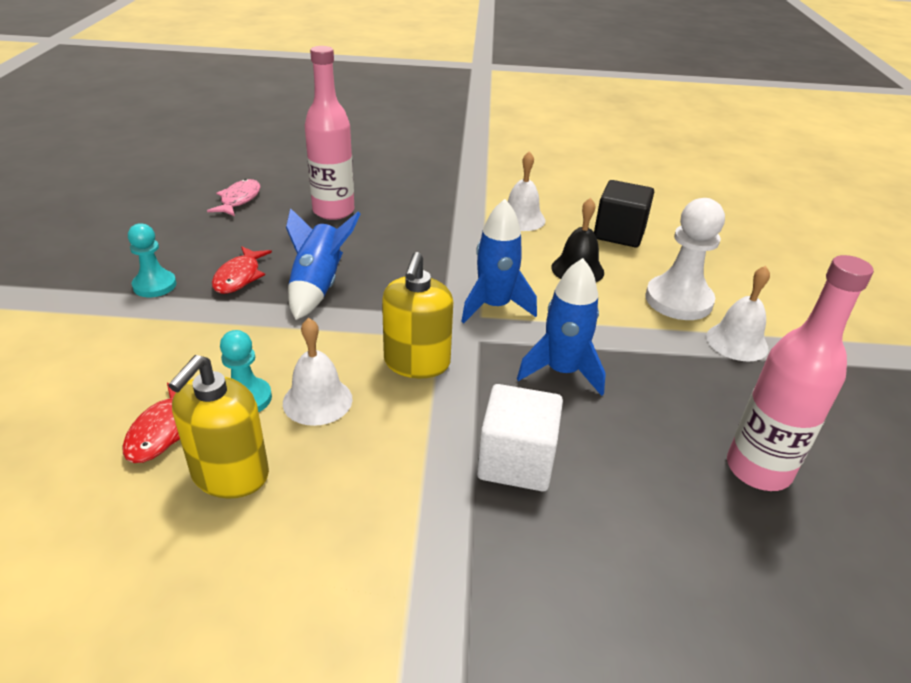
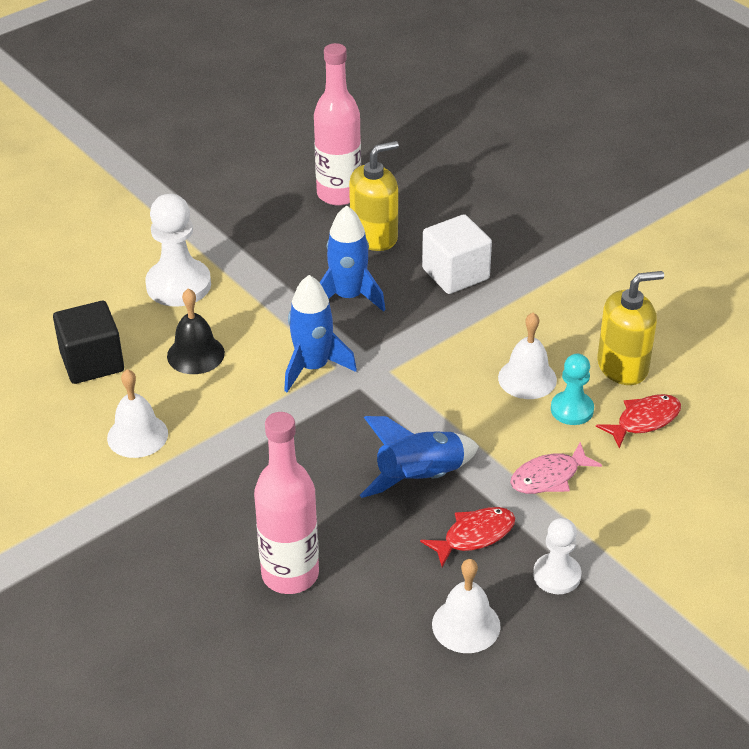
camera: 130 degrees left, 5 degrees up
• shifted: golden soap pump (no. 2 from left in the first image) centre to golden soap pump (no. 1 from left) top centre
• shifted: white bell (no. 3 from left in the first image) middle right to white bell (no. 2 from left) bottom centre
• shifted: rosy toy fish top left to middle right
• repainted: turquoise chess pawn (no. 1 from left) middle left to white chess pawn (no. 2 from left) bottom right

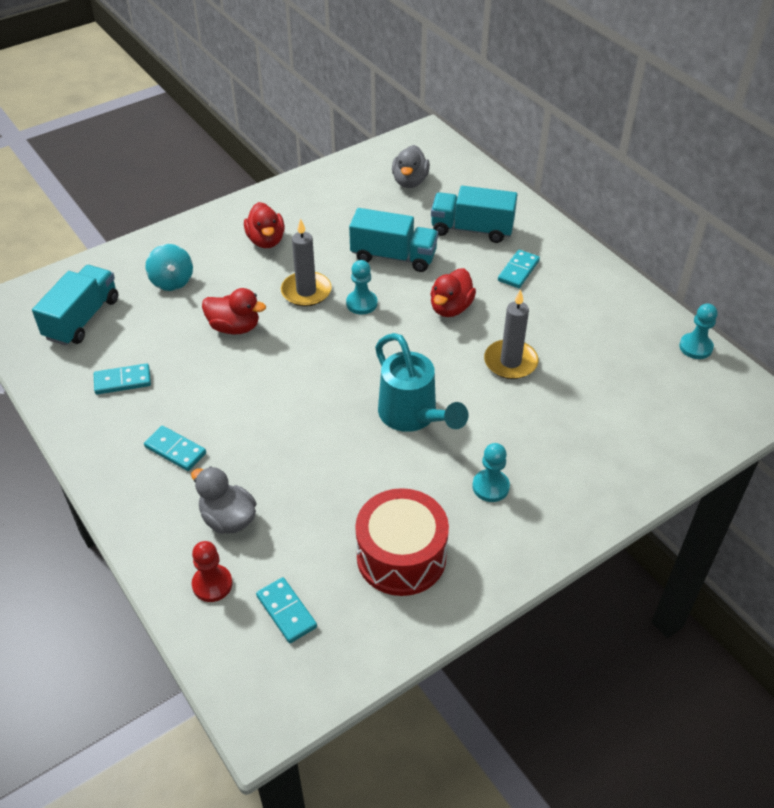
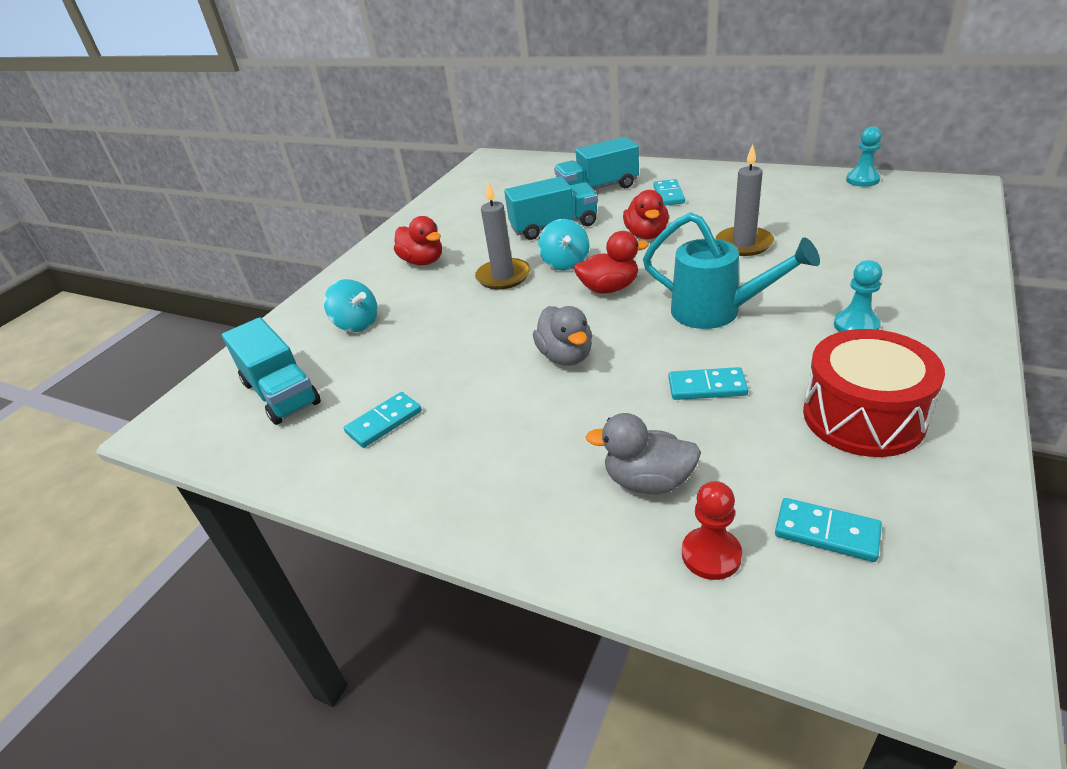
camera: 25 degrees left, 10 degrees down
• rotated: turquoise toy truck (no. 1 from left) middle left = middle left 150 degrees clockwise
• shifted: gray toy duck (no. 2 from left in the first image) top centre to gray toy duck (no. 1 from left) centre
• swapped: turquoise chess pawn (no. 1 from left) centre to turquoise toy top (no. 2 from left) top centre
• shifted: scarlet toy duck (no. 1 from left in the first image) middle left to scarlet toy duck (no. 2 from left) centre
• shifted: turquoise domino piece (no. 2 from left in the first image) middle left to turquoise domino piece (no. 3 from left) centre

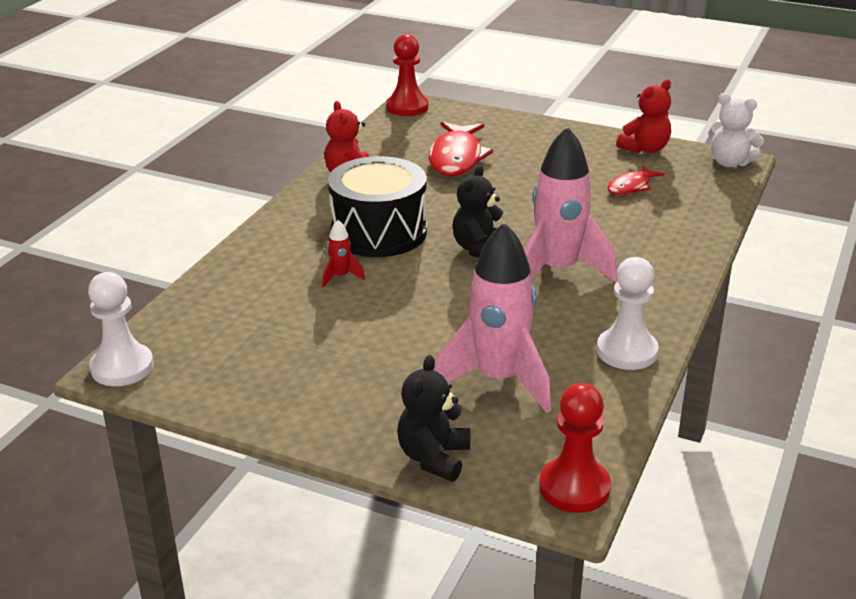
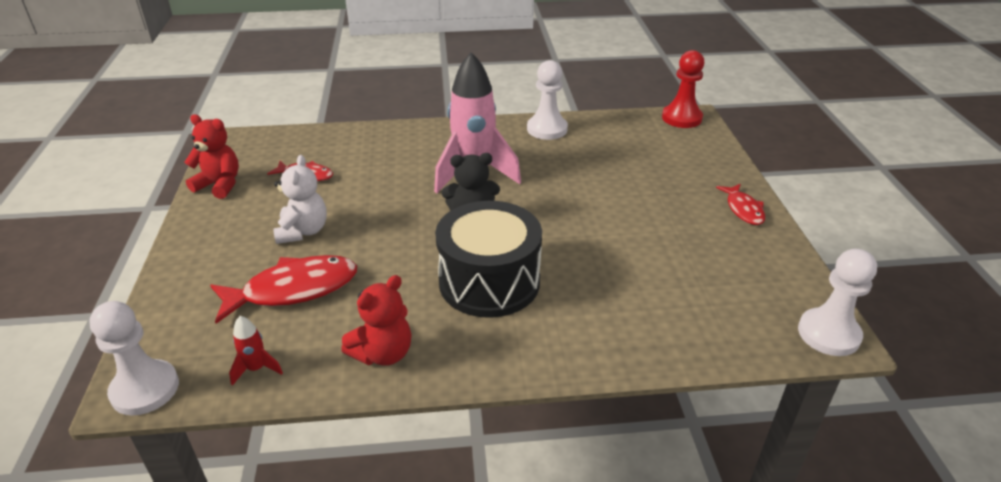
camera: 120 degrees left, 5 degrees up
• repainted: scarlet chess pawn (no. 1 from left) top centre to white chess pawn (no. 1 from left) bottom left
• shifted: scarlet rocket centre to bottom left
• shifted: white teddy top right to middle left
• new: scarlet toy fish (no. 3 from left) middle right
• gone: ebony teddy (no. 1 from left) bottom centre
• gone: rosy rocket (no. 1 from left) centre

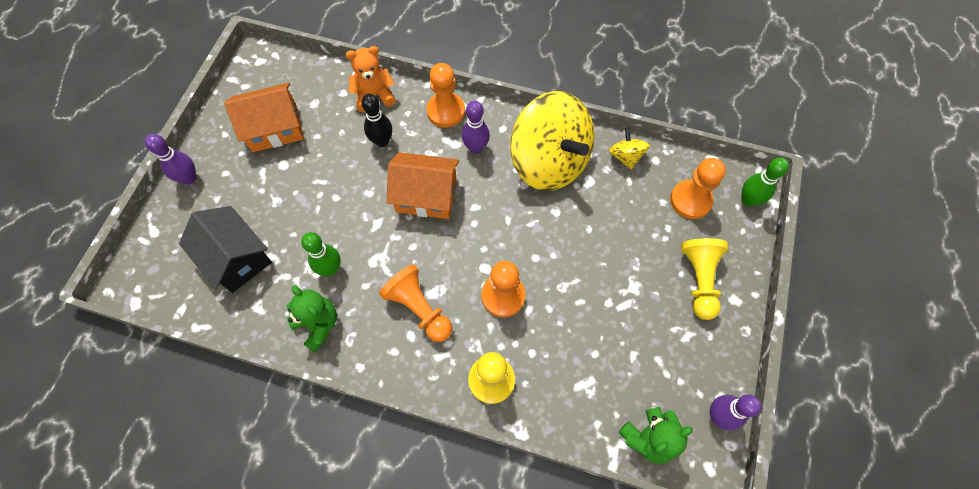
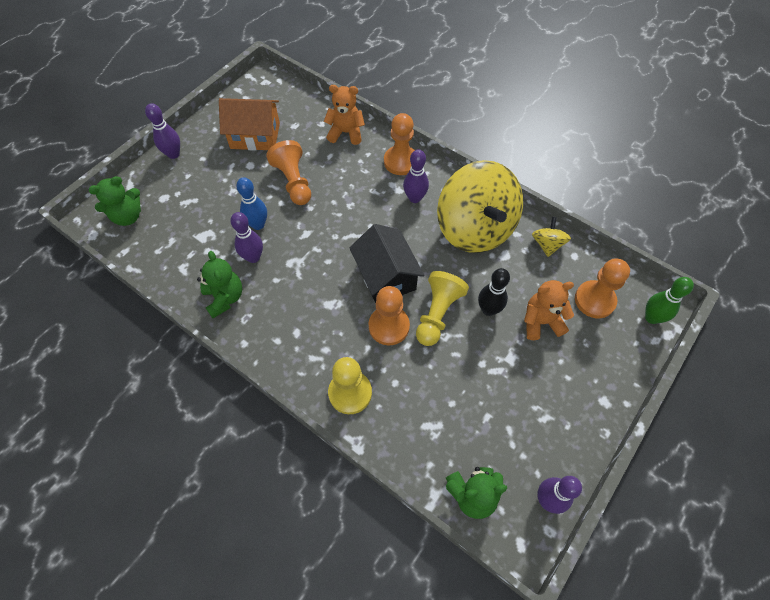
camera: 20 degrees right, 5 degrees down
• new: green teddy (no. 1 from left) middle left
• repainted: green skittle (no. 1 from left) middle left to violet skittle (no. 2 from left) middle left
• new: cobalt skittle middle left
• shifted: bright orange chess pawn (no. 1 from left) centre to top centre
• shifted: ebony cottage middle left to centre
• shifted: golden chess pawn (no. 2 from left) middle right to centre
• shifted: ebony skittle top centre to centre
• new: bright orange teddy (no. 2 from left) middle right
• gone: bright orange cottage (no. 2 from left) centre

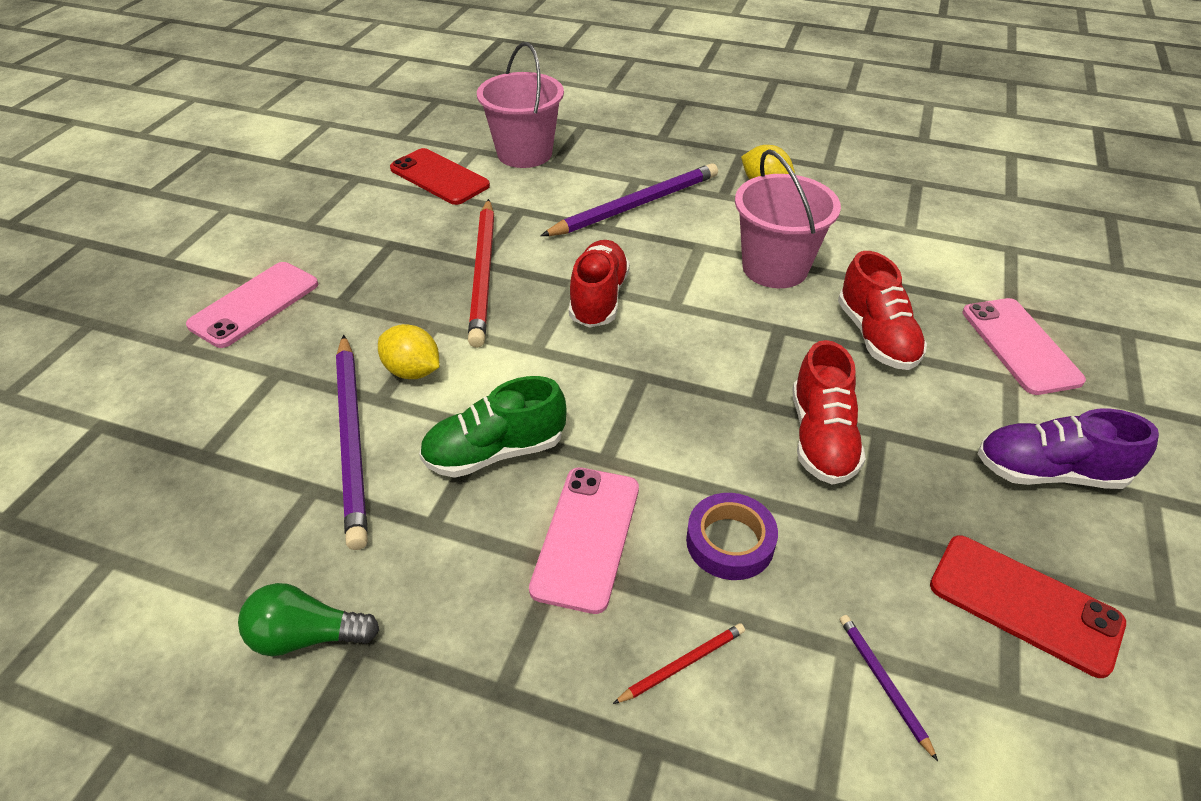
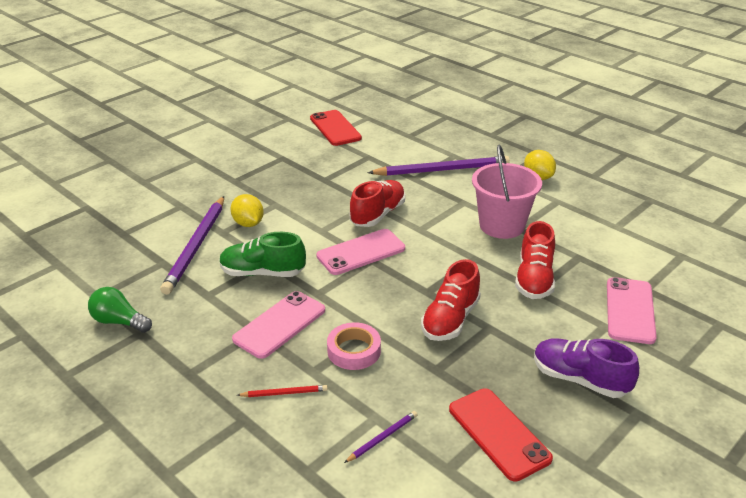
camera: 25 degrees right, 10 degrees down
• shifted: rosy smartphone (no. 1 from left in the first image) middle left to rosy smartphone (no. 2 from left) centre
• repainted: violet sticky tape bottom centre to rosy sticky tape bottom centre
• rotated: violet wooden pencil (no. 3 from left in the first image) bottom right = bottom centre 45 degrees clockwise
• gone: scarlet wooden pencil (no. 1 from left) centre
• gone: rosy sand bucket (no. 1 from left) top centre

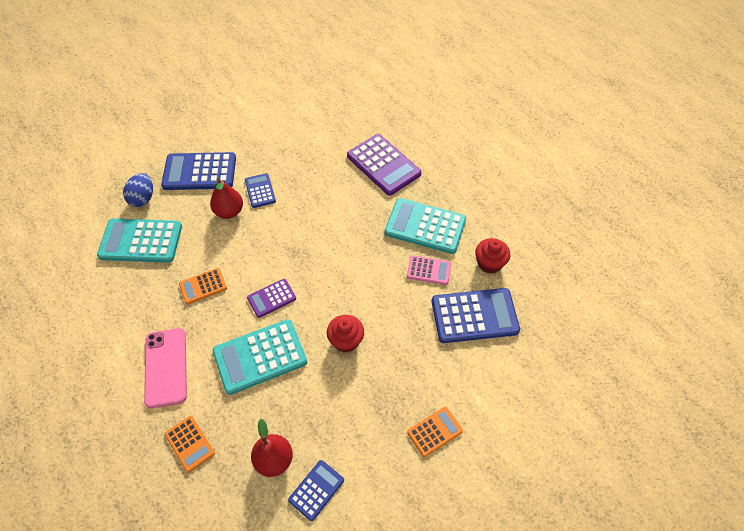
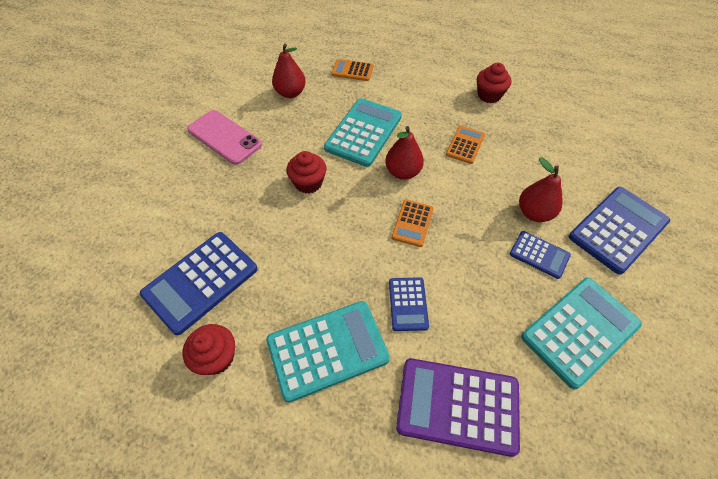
camera: 140 degrees right, 0 degrees up
• shifted: rosy smartphone bottom left to top left
• swapped: violet adding machine (no. 1 from left) centre to scarlet toy pear (no. 2 from left) top centre
• shifted: cobalt adding machine (no. 3 from left in the first image) bottom centre to cobalt adding machine (no. 2 from left) centre
• shifted: bright orange adding machine (no. 3 from left in the first image) bottom centre to bright orange adding machine (no. 2 from left) centre
• new: scarlet cupcake (no. 3 from left) top right
• shifted: turquoise adding machine (no. 1 from left in the first image) middle left to turquoise adding machine (no. 3 from left) bottom right
• gone: cobalt egg shape middle left
• gone: rosy adding machine centre

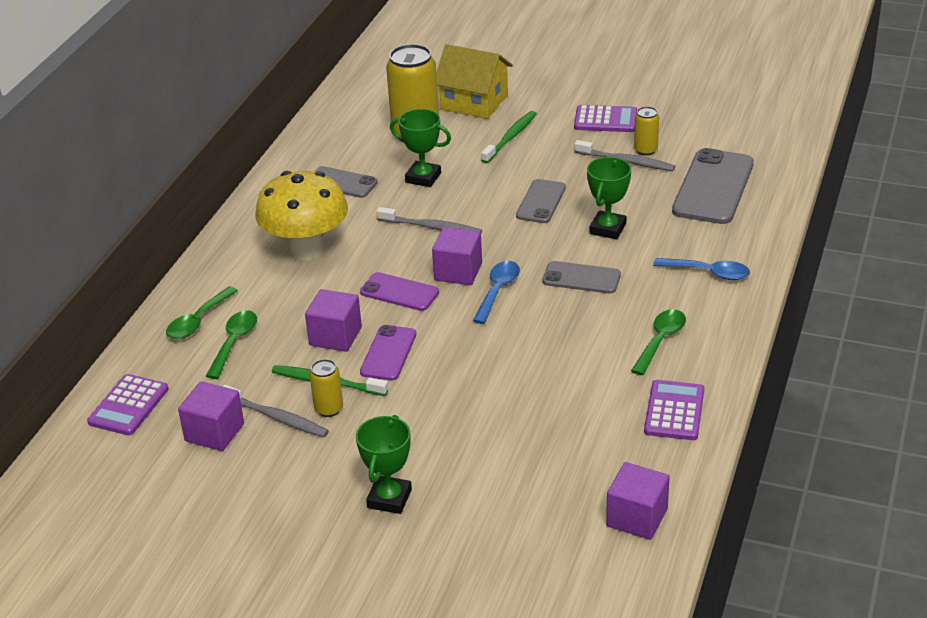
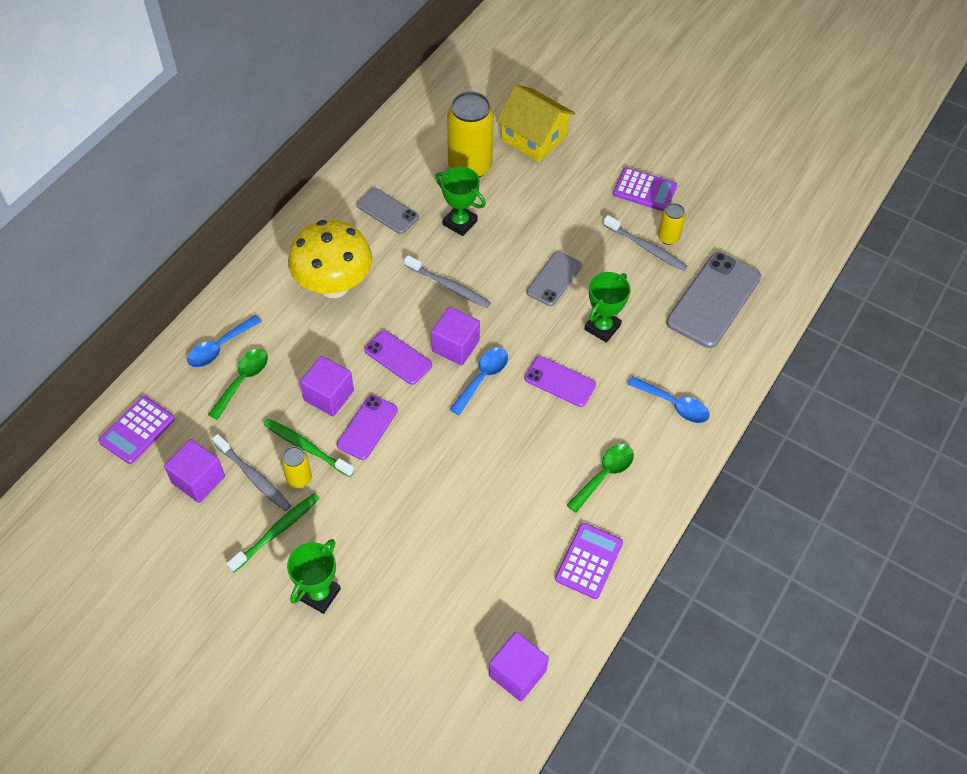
camera: 10 degrees right, 20 degrees up
• repainted: green teaspoon (no. 1 from left) middle left to cobalt teaspoon (no. 1 from left) middle left
• shifted: green dental brush (no. 2 from left in the first image) top centre to green dental brush (no. 1 from left) bottom left
• repainted: gray smartphone (no. 3 from left) centre to violet smartphone (no. 3 from left) centre

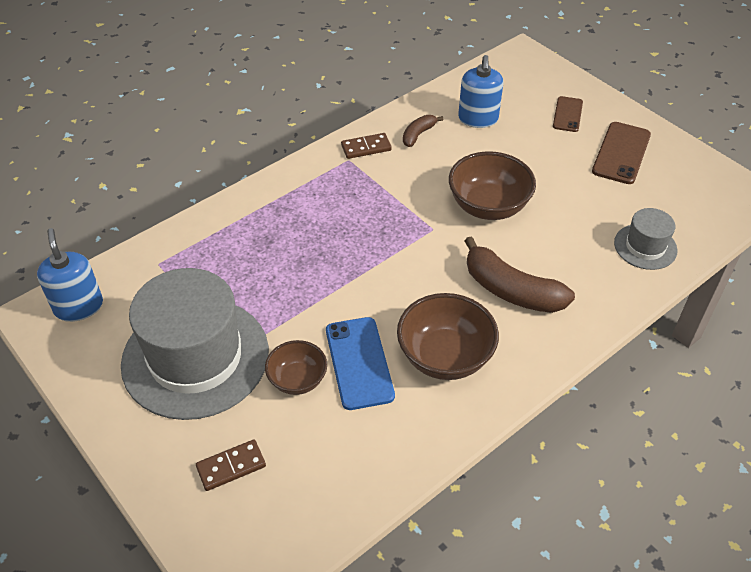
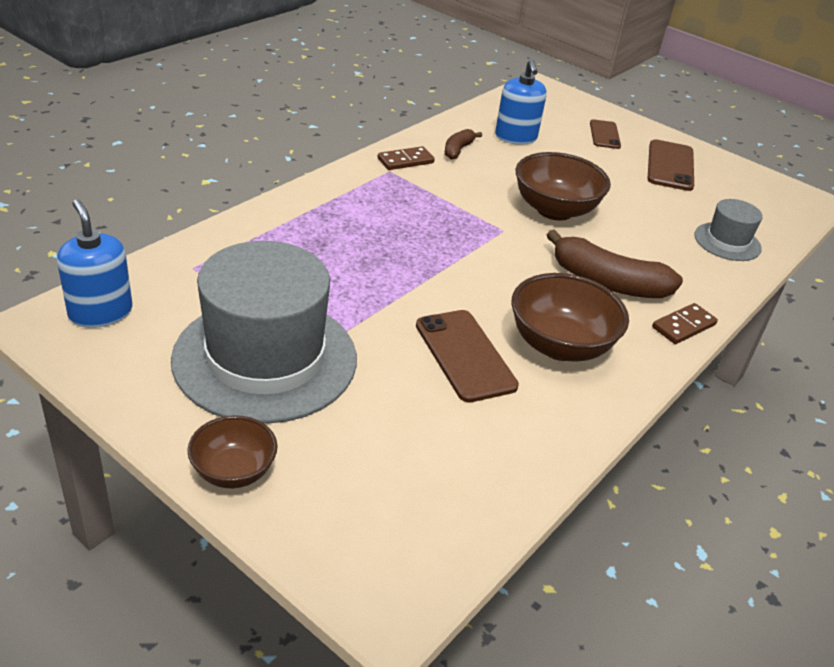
camera: 15 degrees left, 10 degrees down
• shifted: russet serving bowl (no. 1 from left) centre to bottom left
• repainted: cobalt smartphone centre to russet smartphone (no. 1 from left) centre
• shifted: russet domino piece (no. 1 from left in the first image) bottom left to russet domino piece (no. 2 from left) middle right

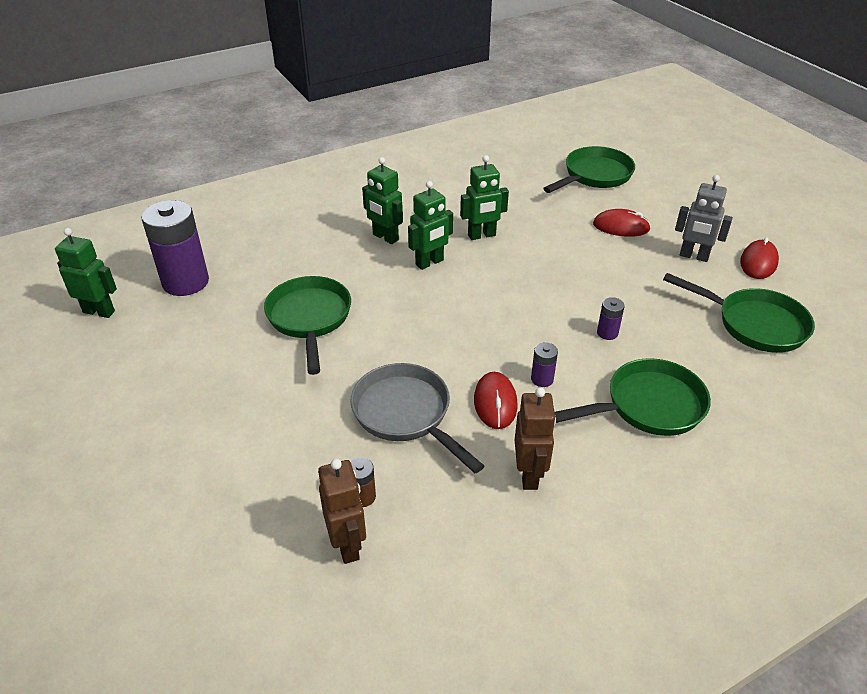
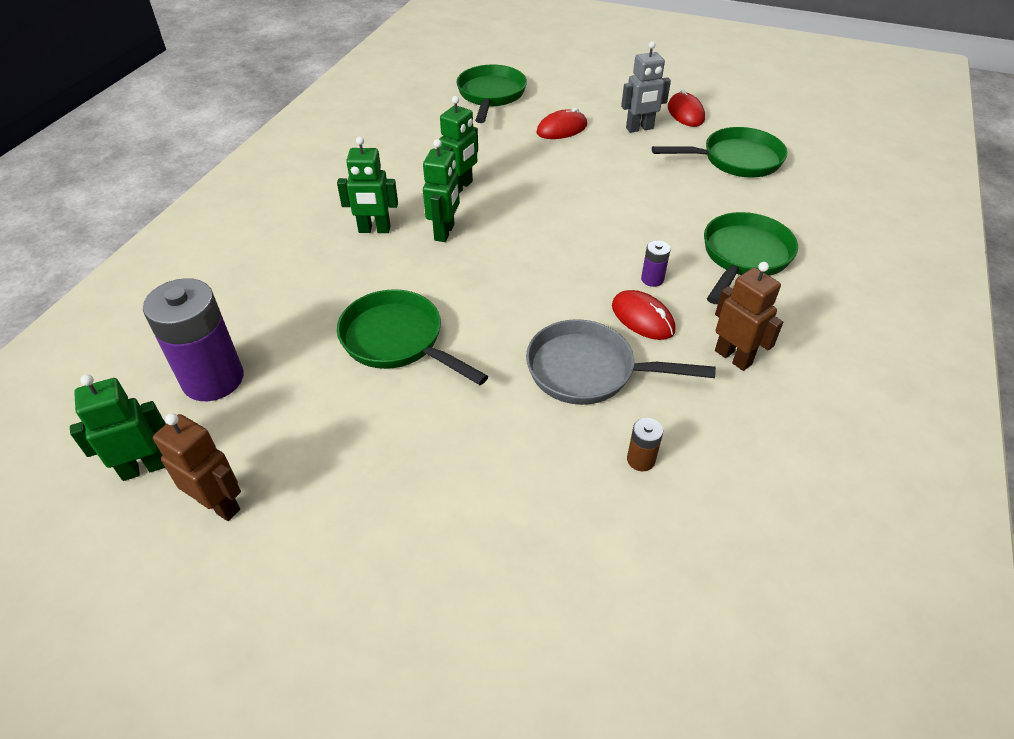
camera: 40 degrees left, 5 degrees up
• shifted: russet robot (no. 1 from left) bottom centre to middle left
• gone: violet AA battery (no. 3 from left) middle right

